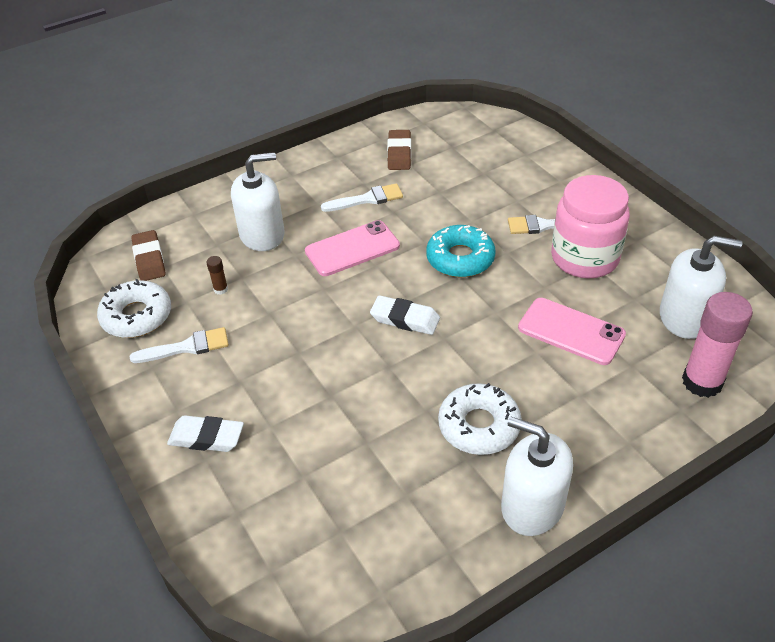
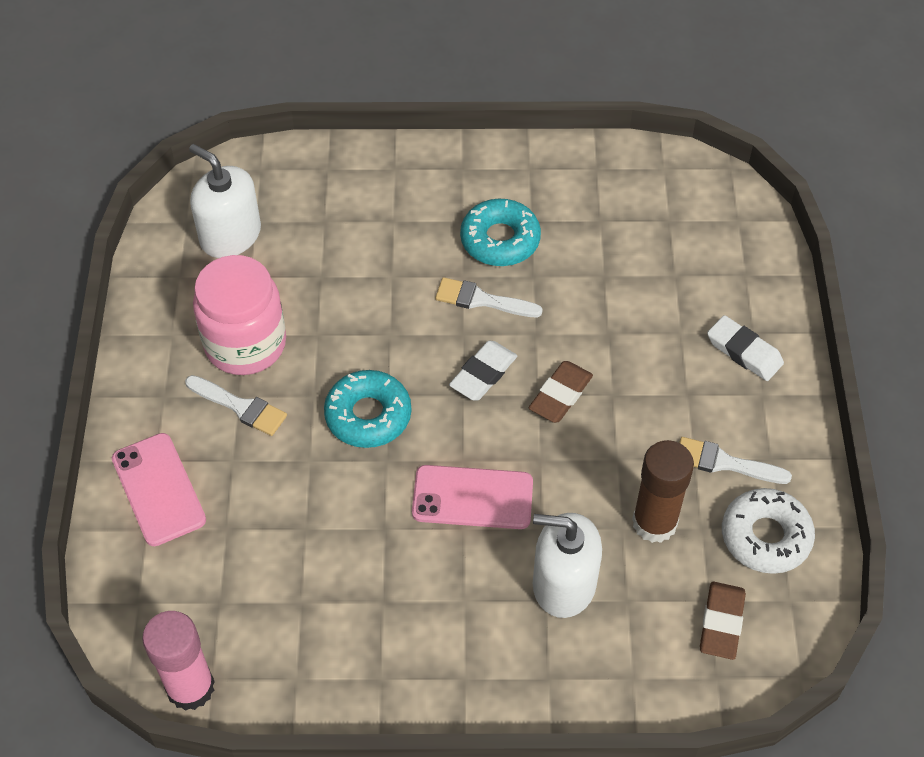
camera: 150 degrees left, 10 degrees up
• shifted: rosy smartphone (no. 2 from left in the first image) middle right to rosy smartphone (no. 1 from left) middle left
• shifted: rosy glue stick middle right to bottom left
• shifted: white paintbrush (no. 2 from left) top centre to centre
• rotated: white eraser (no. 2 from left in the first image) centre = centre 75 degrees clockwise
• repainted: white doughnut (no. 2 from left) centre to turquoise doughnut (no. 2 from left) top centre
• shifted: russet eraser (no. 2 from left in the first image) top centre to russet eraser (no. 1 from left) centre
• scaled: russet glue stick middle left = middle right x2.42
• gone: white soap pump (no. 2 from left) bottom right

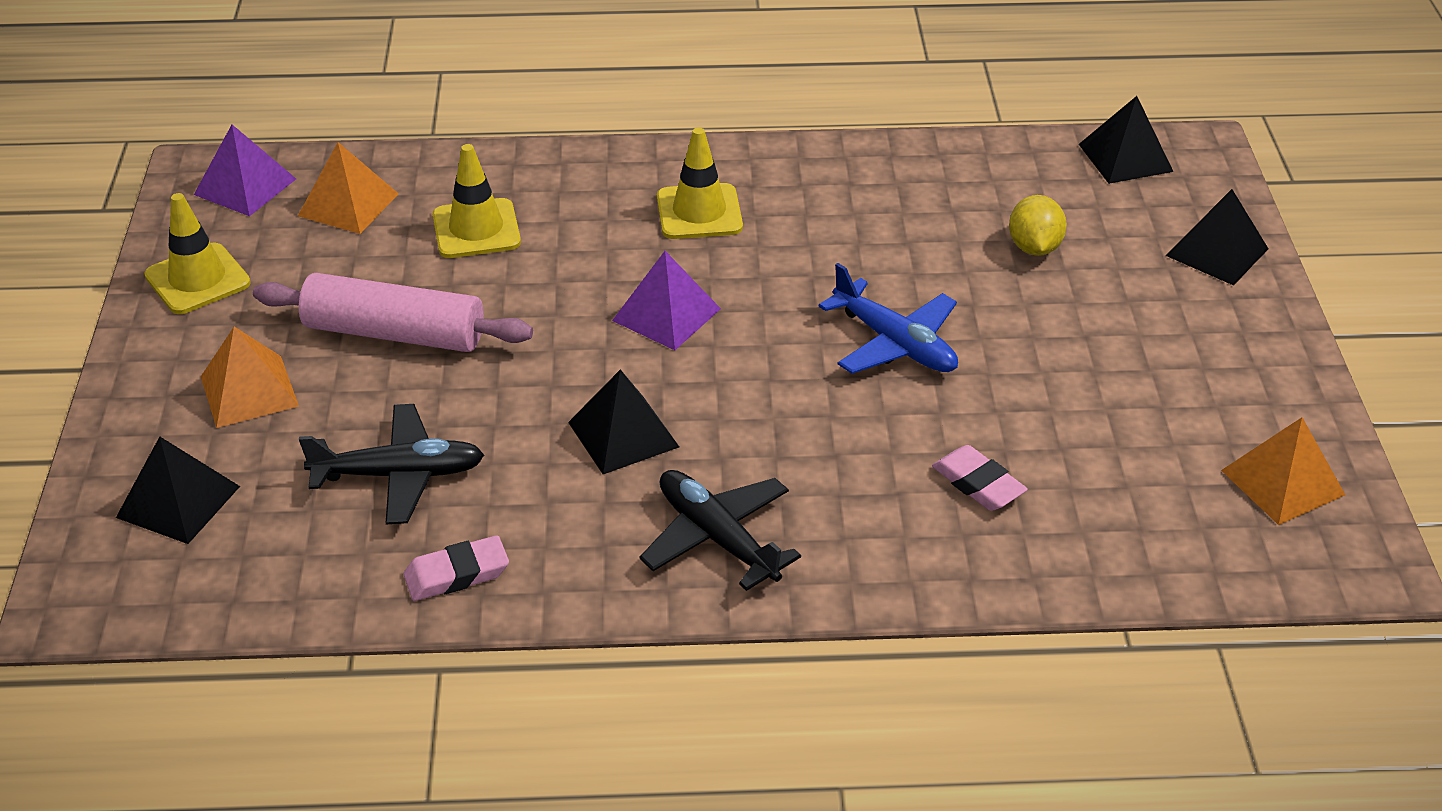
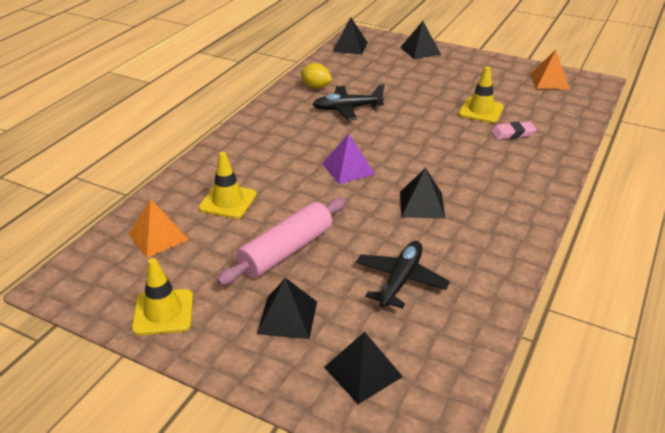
camera: 60 degrees left, 5 degrees down
• repainted: bright orange pyramid (no. 1 from left) middle left to ebony pyramid (no. 1 from left) bottom centre
• shifted: golden lemon top right to top centre
• shifted: ebony toy plane (no. 2 from left in the first image) centre to ebony toy plane (no. 1 from left) top centre
• shifted: golden traffic cone (no. 3 from left) top centre to top right
• gone: violet pyramid (no. 1 from left) top left
• gone: rosy eraser (no. 1 from left) bottom left
• gone: cobalt toy plane centre

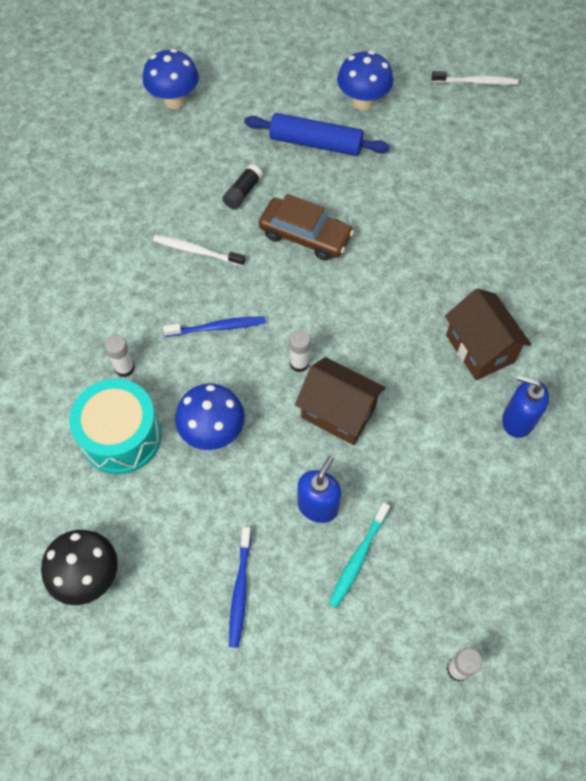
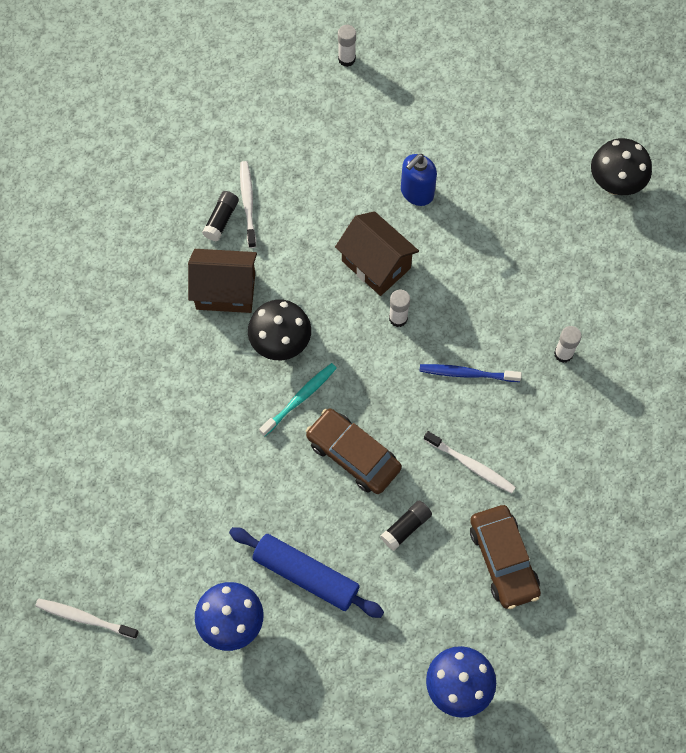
camera: 165 degrees left, 5 degrees up
• rotated: russet cottage (no. 2 from left in the first image) middle right = middle left 75 degrees counterclockwise
• swapped: cobalt soap pump (no. 2 from left) middle right to ebony glue stick (no. 1 from left) top left
• new: white dental brush (no. 2 from left) top centre
• new: ebony toadstool (no. 1 from left) centre
• shifted: turquoise dental brush bottom centre to centre
• new: russet car (no. 2 from left) bottom right
• gone: turquoise drum middle left
• gone: cobalt toadstool (no. 2 from left) centre
• gone: cobalt dental brush (no. 2 from left) bottom centre

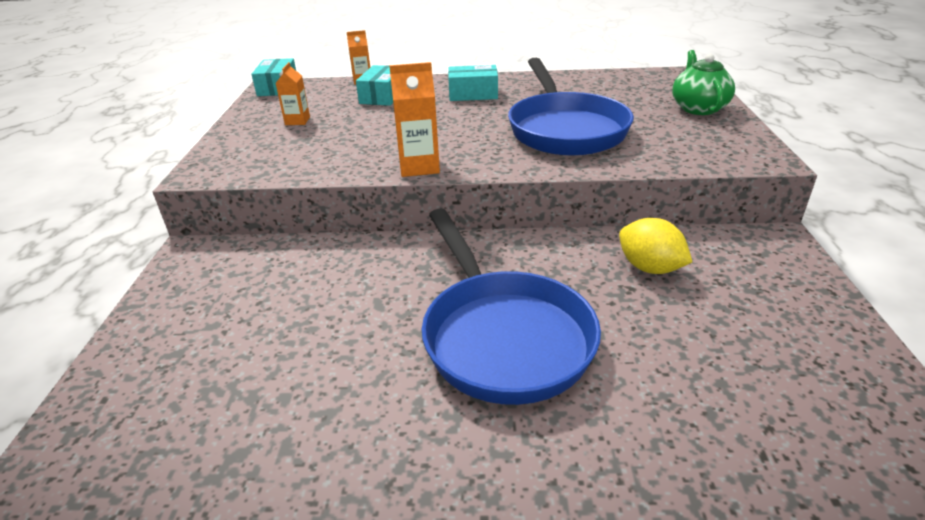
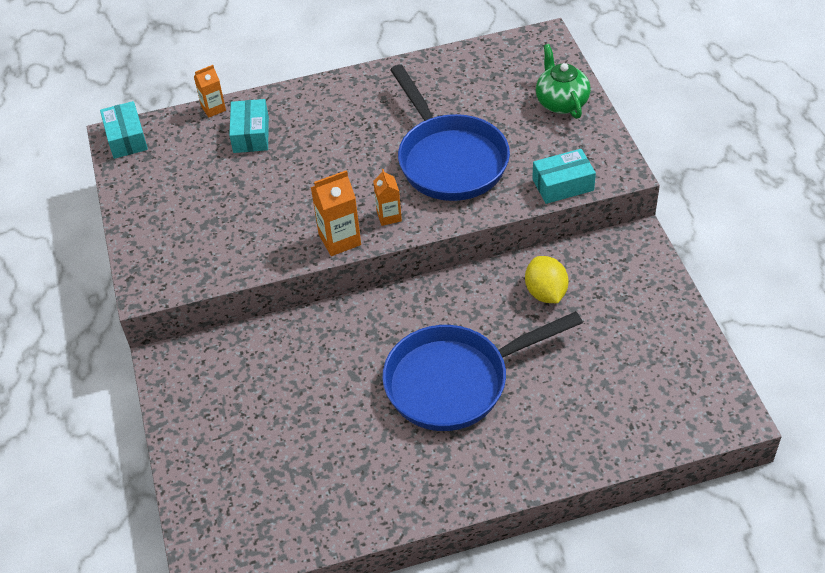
camera: 15 degrees left, 15 degrees up
• shifted: bright orange juice carton (no. 1 from left in the first image) top left to bright orange juice carton (no. 3 from left) centre
• rotated: cobalt pan (no. 1 from left in the first image) centre = centre 105 degrees clockwise
• rotated: golden lemon middle right = centre 45 degrees clockwise
• shifted: turquoise parcel (no. 3 from left) top centre to top right

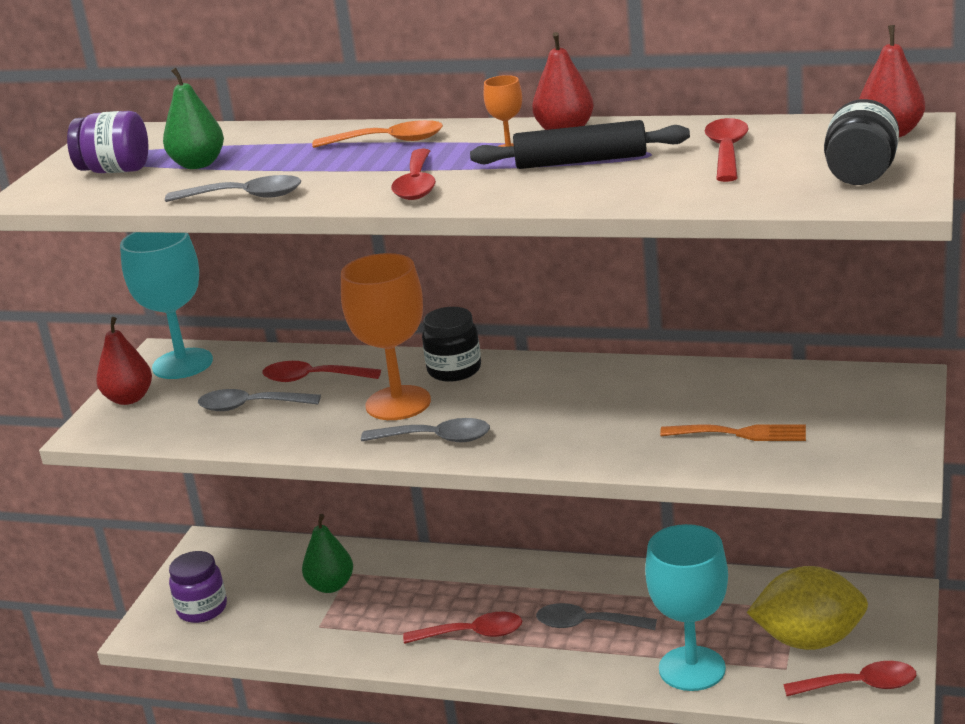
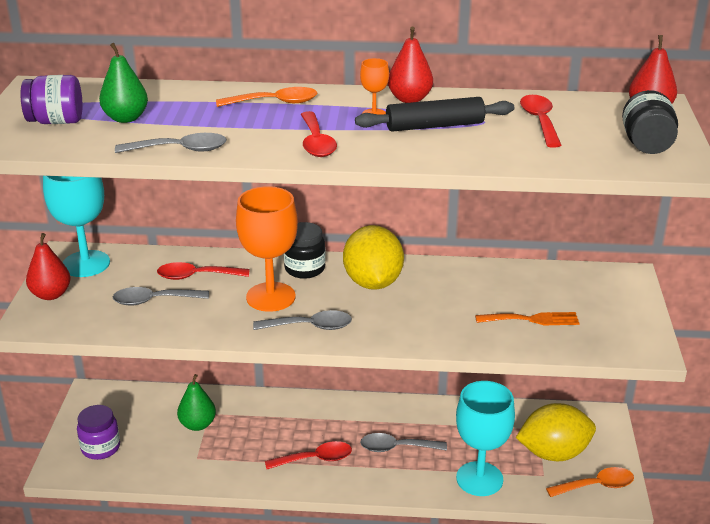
camera: 15 degrees left, 5 degrees up
• new: golden lemon (no. 1 from left) centre
• repainted: scarlet teaspoon (no. 5 from left) bottom right to bright orange teaspoon (no. 2 from left) bottom right

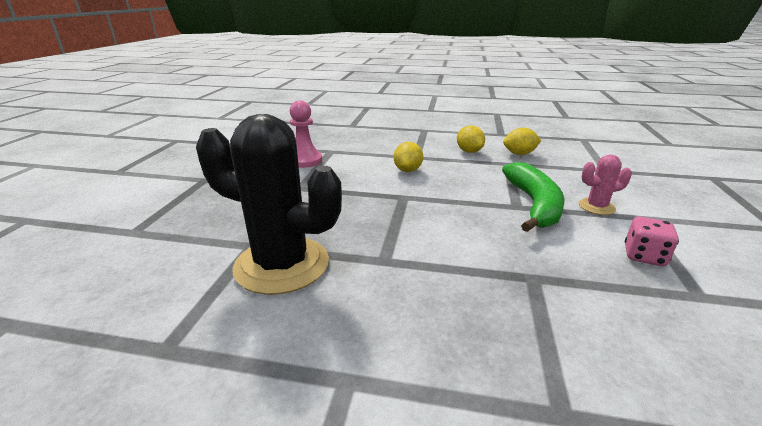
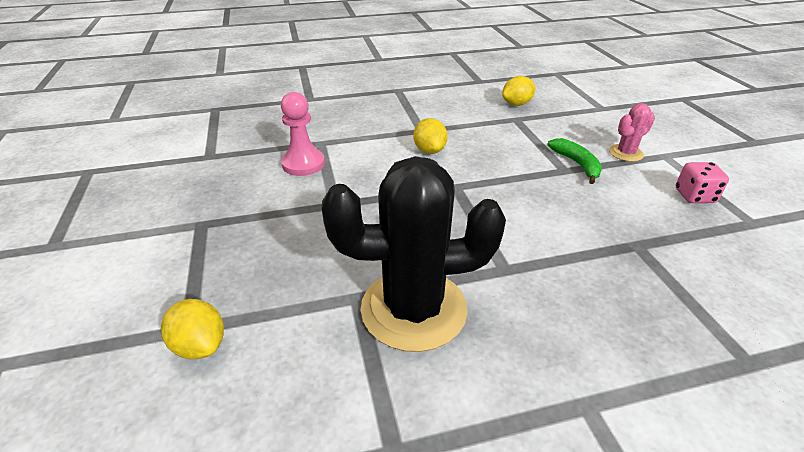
camera: 25 degrees left, 10 degrees up
• shifted: golden lemon (no. 2 from left in the first image) top centre to golden lemon (no. 1 from left) bottom left
• scaled: green banana fruit middle right = middle right x0.59

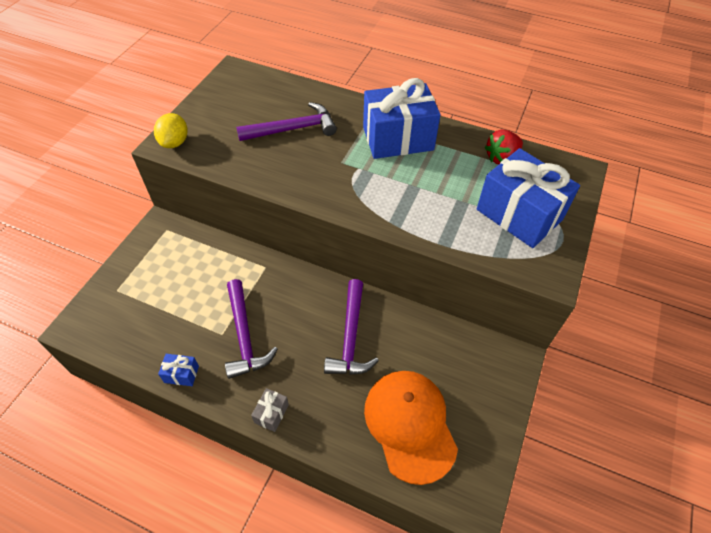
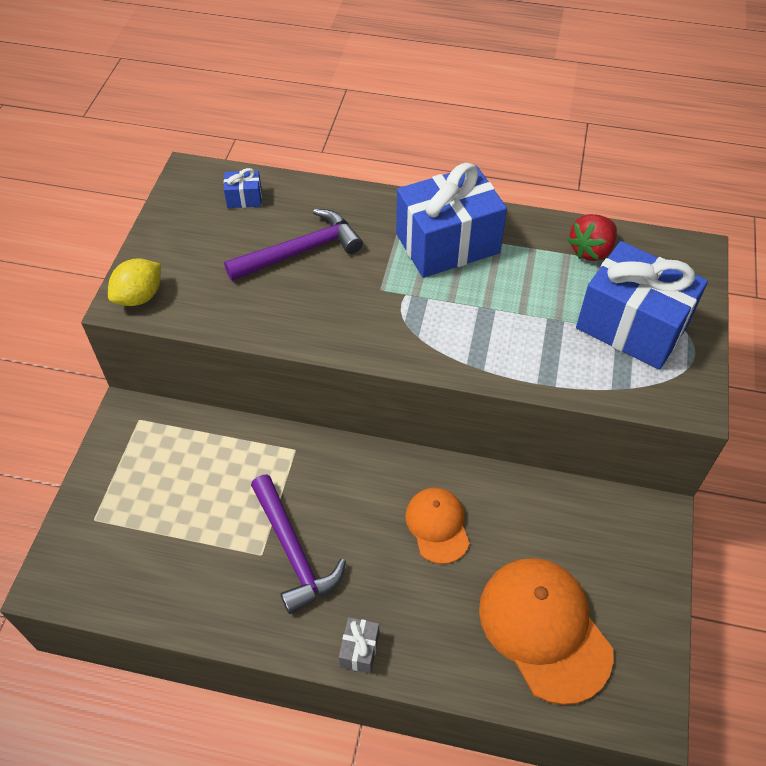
camera: 10 degrees left, 0 degrees up
• rotated: golden lemon top left = middle left 45 degrees clockwise
• shifted: cobalt gift (no. 1 from left) bottom left to top left
• swapped: violet hammer (no. 3 from left) centre to bright orange cap (no. 1 from left) bottom centre

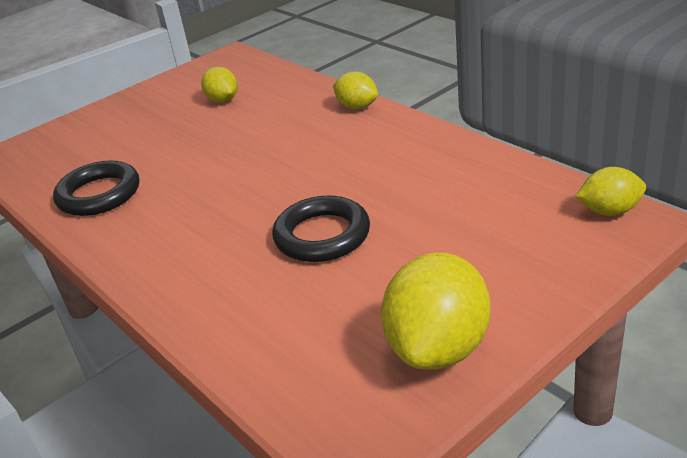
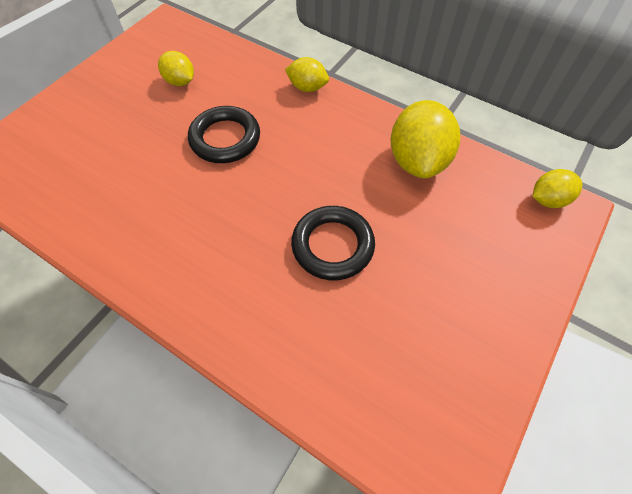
camera: 20 degrees left, 25 degrees up
• shifted: ebony torus (no. 1 from left) middle left to top centre
• shifted: golden lemon (no. 3 from left) bottom centre to top right

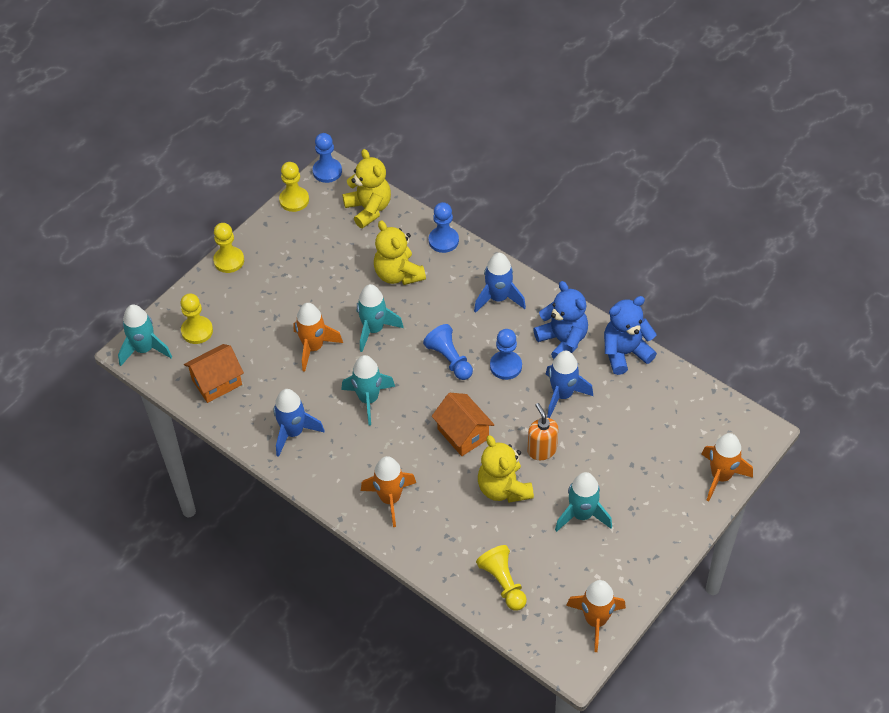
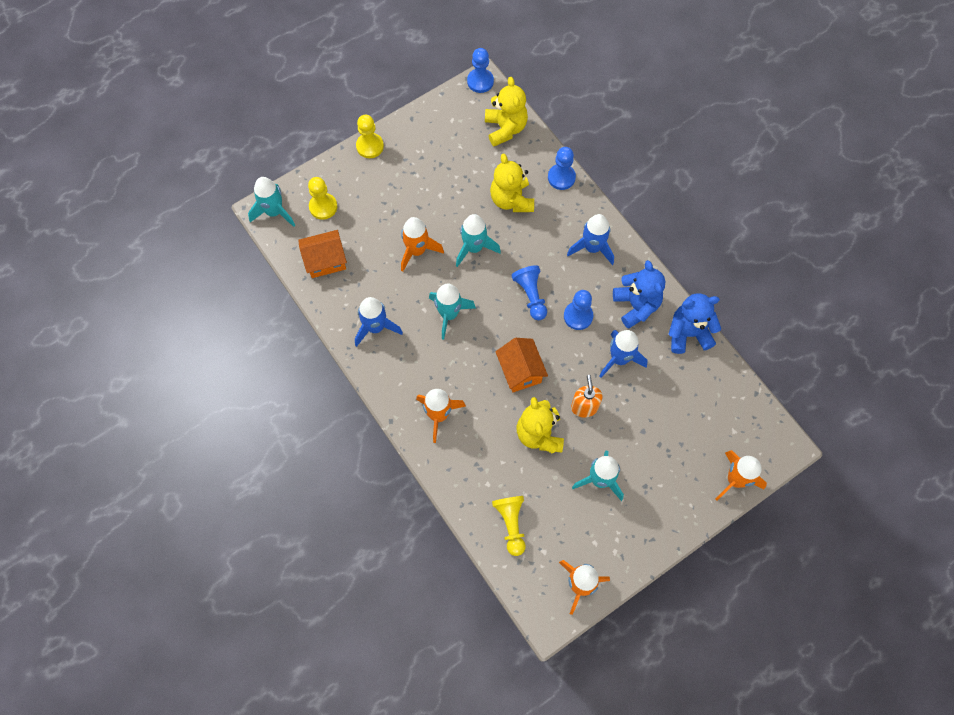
camera: 15 degrees right, 15 degrees up
• gone: golden chess pawn (no. 3 from left) top left

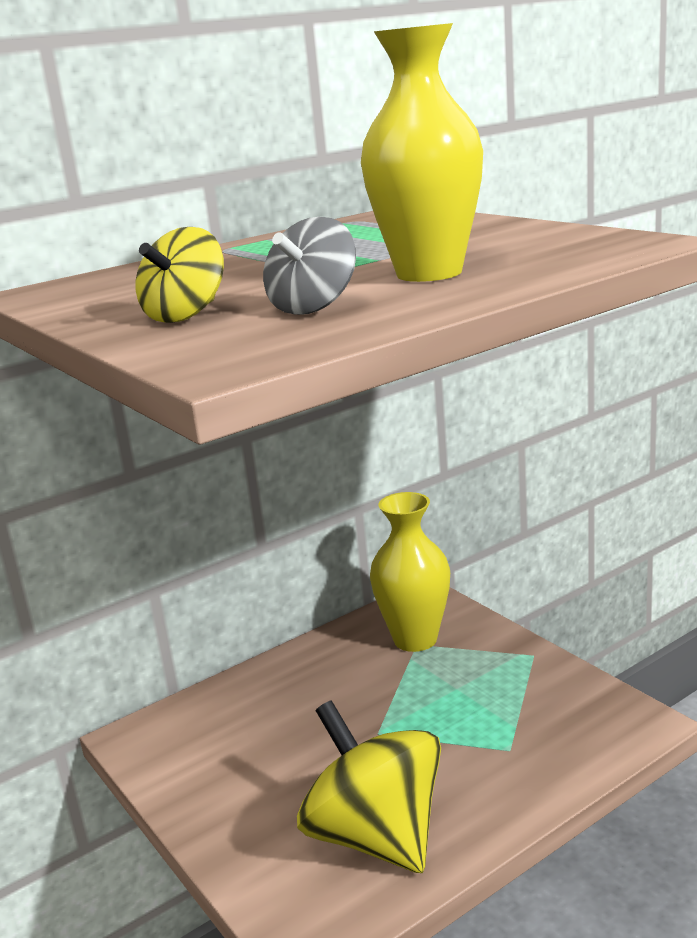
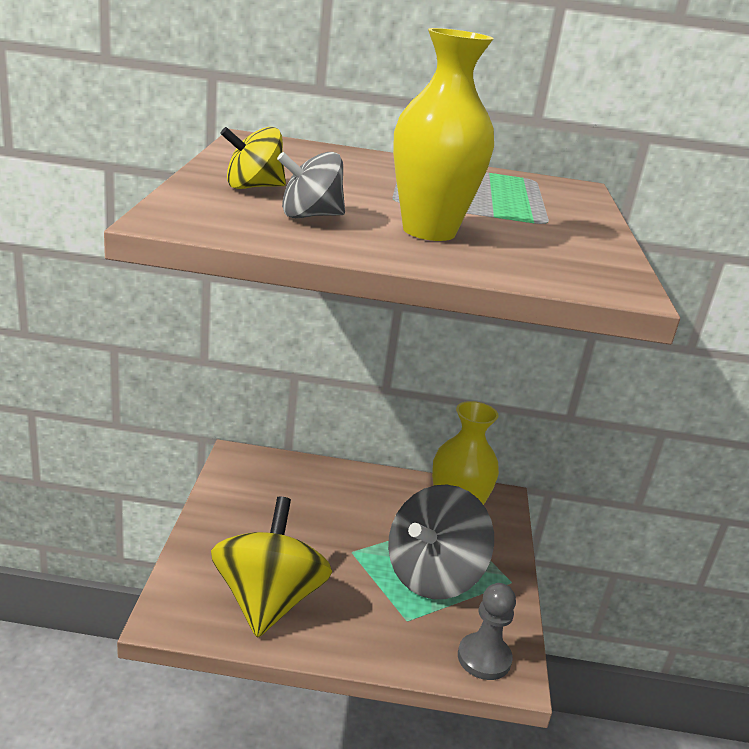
camera: 35 degrees right, 5 degrees up
• new: gray toy top (no. 2 from left) bottom centre
• new: gray chess pawn bottom centre

